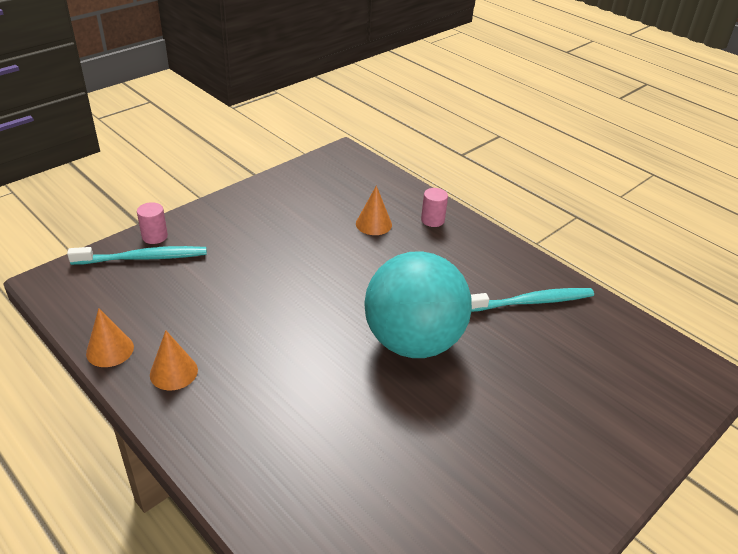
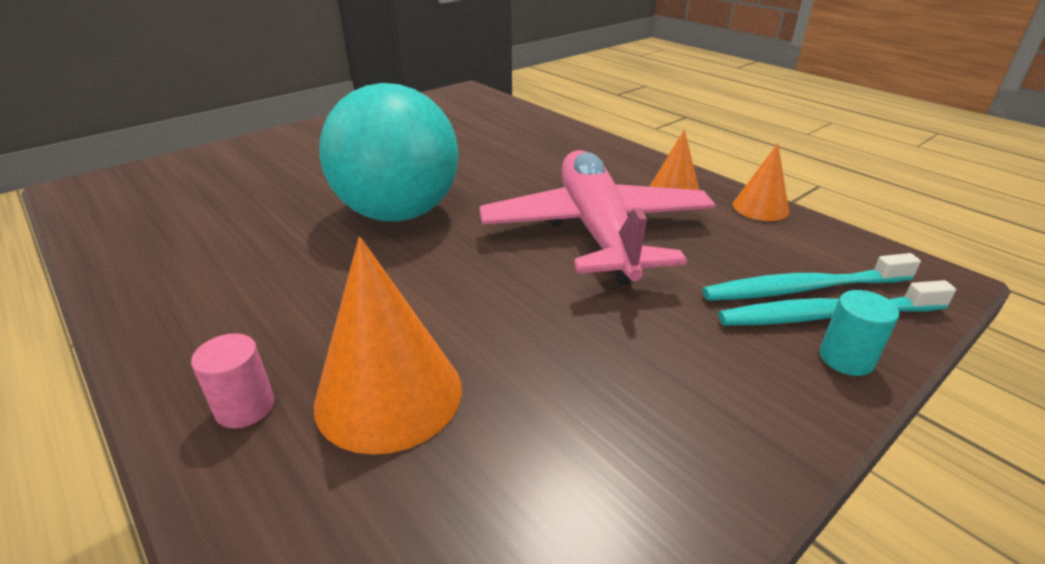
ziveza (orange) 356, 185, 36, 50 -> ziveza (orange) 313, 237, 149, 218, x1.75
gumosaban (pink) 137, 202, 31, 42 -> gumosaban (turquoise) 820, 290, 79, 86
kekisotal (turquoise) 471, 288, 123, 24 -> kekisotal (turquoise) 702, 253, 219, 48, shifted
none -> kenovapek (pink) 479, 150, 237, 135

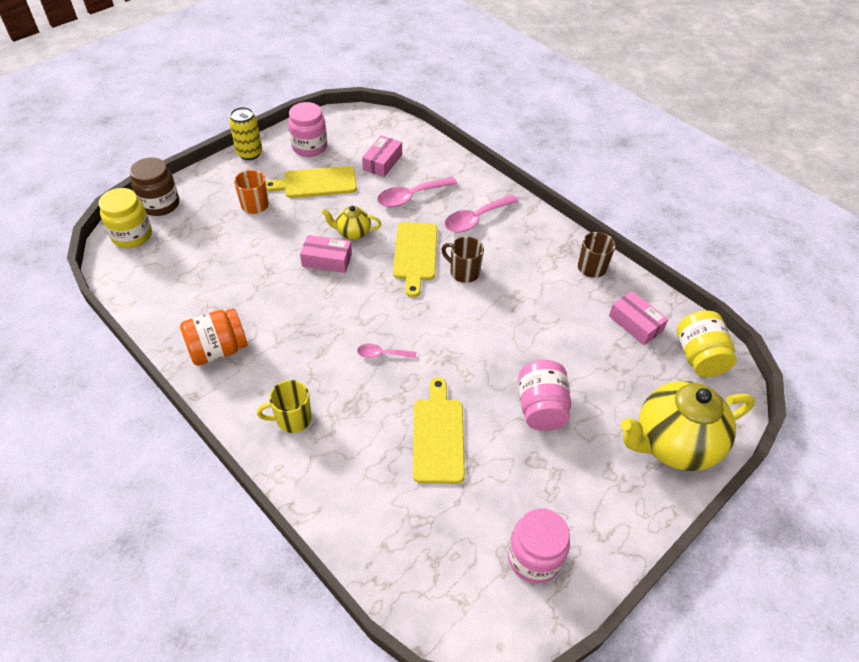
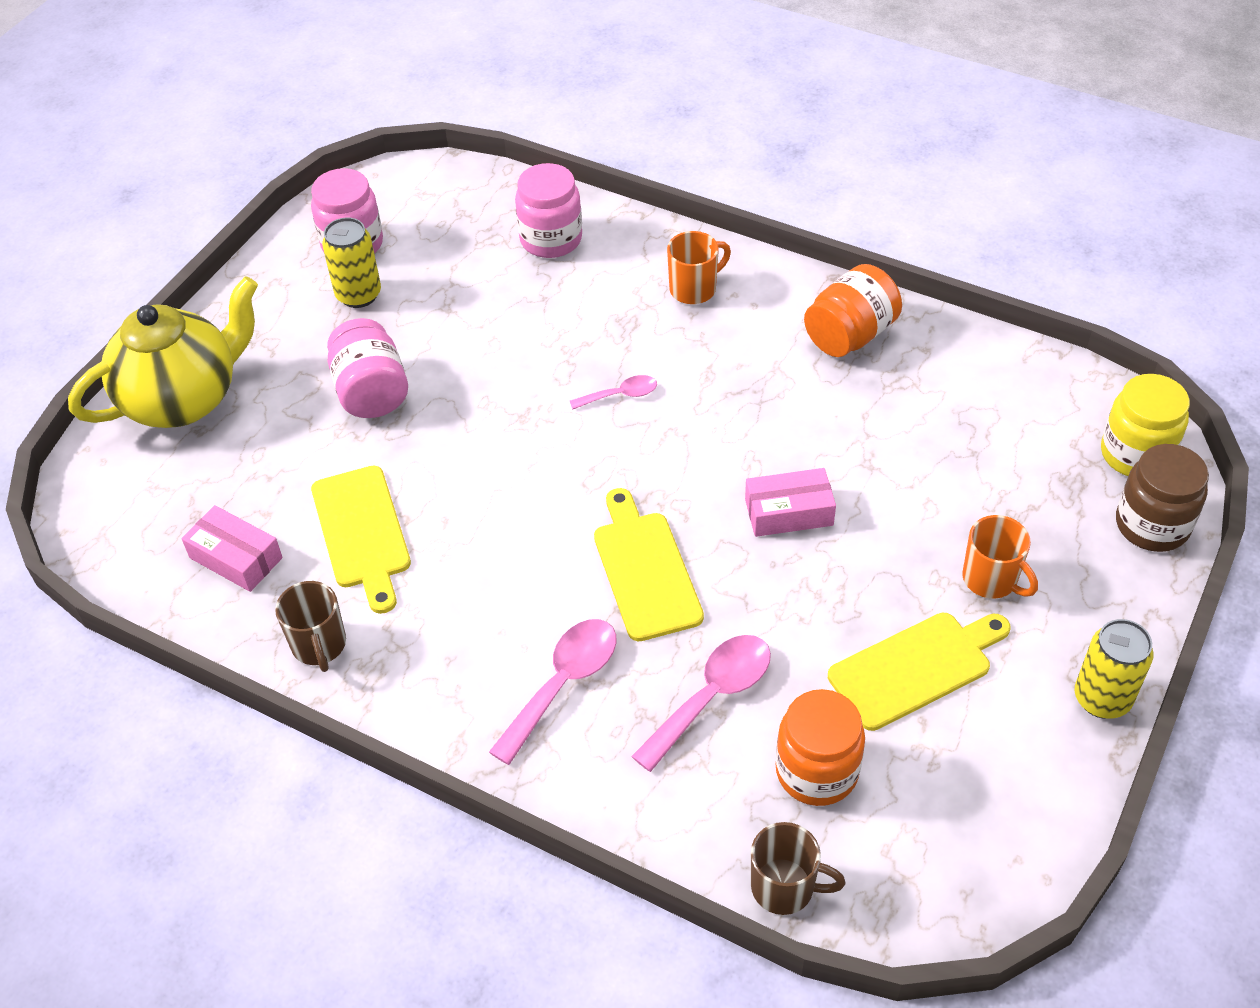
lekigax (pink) 288, 102, 39, 55 -> lekigax (pink) 515, 163, 67, 95, shifted
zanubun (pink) 362, 135, 40, 42 -> lekigax (orange) 776, 689, 89, 117
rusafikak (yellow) 322, 206, 59, 34 -> none
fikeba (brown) 441, 237, 43, 46 -> fikeba (brown) 751, 822, 95, 93, shifted
lekigax (yellow) 677, 310, 59, 67 -> none
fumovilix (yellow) 413, 377, 52, 107 -> fumovilix (yellow) 311, 466, 100, 148, shifted
fikeba (yellow) 257, 380, 55, 53 -> fikeba (orange) 667, 231, 64, 73
none -> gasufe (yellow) 322, 217, 59, 91

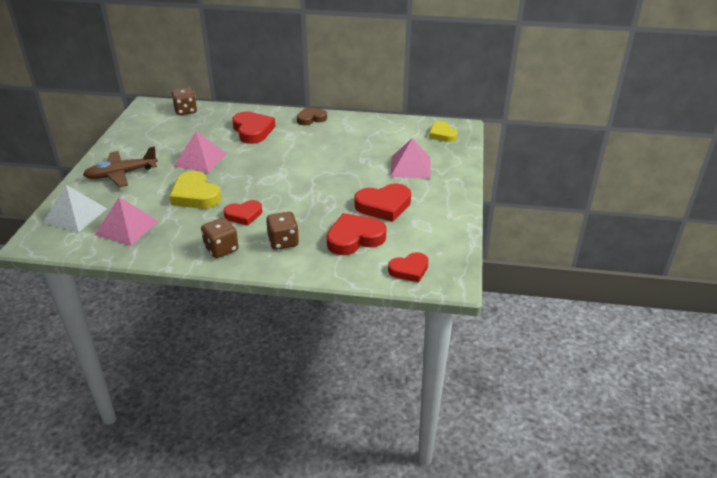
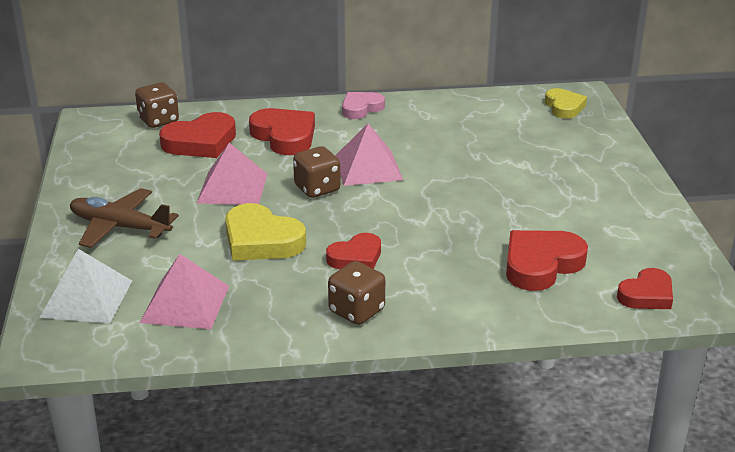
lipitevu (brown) 297, 107, 30, 18 -> lipitevu (pink) 342, 92, 43, 27
lipitevu (yellow) 429, 121, 29, 21 -> lipitevu (yellow) 545, 88, 42, 30, 150 degrees counterclockwise
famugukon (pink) 390, 138, 40, 41 -> famugukon (pink) 335, 124, 68, 62, shifted
kenovapek (brown) 83, 146, 75, 41 -> kenovapek (brown) 70, 188, 109, 60, 60 degrees clockwise
lipitevu (red) 354, 184, 57, 38 -> lipitevu (red) 159, 112, 77, 46, shifted
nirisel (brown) 266, 212, 33, 38 -> nirisel (brown) 293, 146, 48, 52, shifted

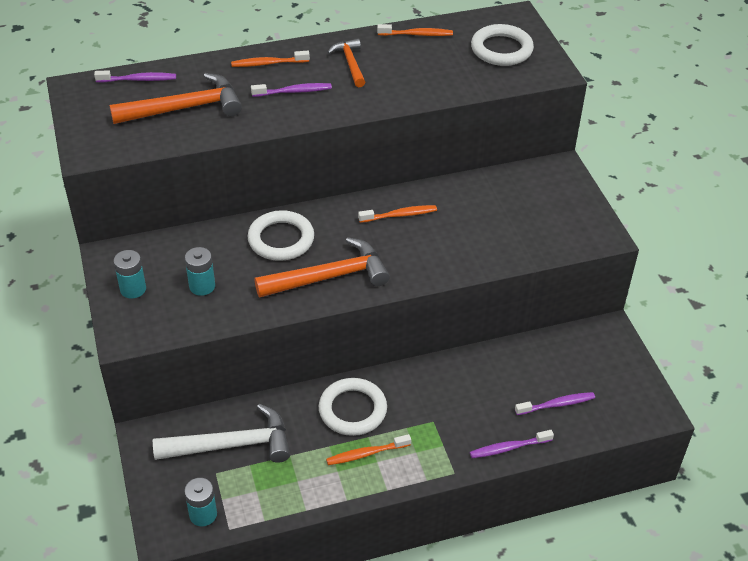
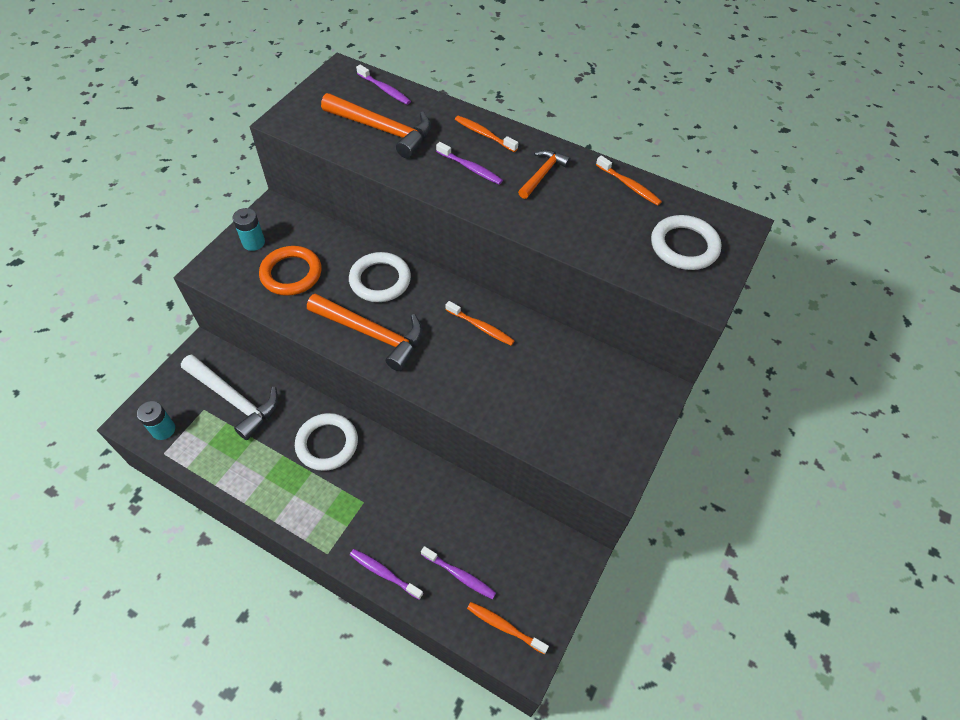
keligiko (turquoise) 185, 247, 30, 49 -> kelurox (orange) 259, 246, 63, 50
kekisotal (orange) 326, 434, 85, 31 -> kekisotal (orange) 467, 602, 82, 52, shifted

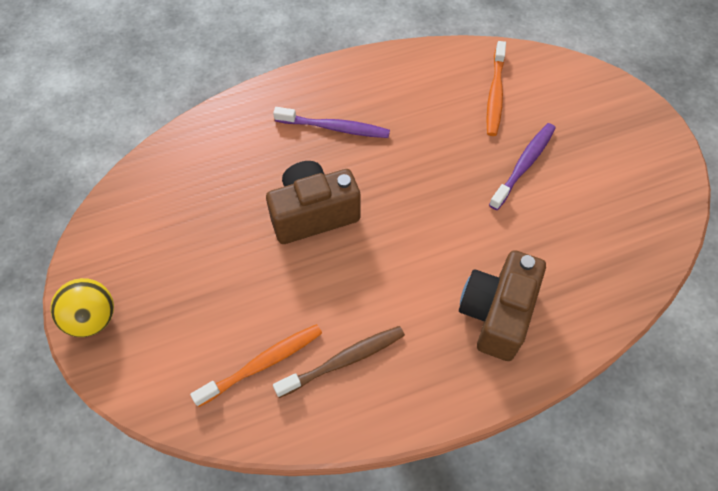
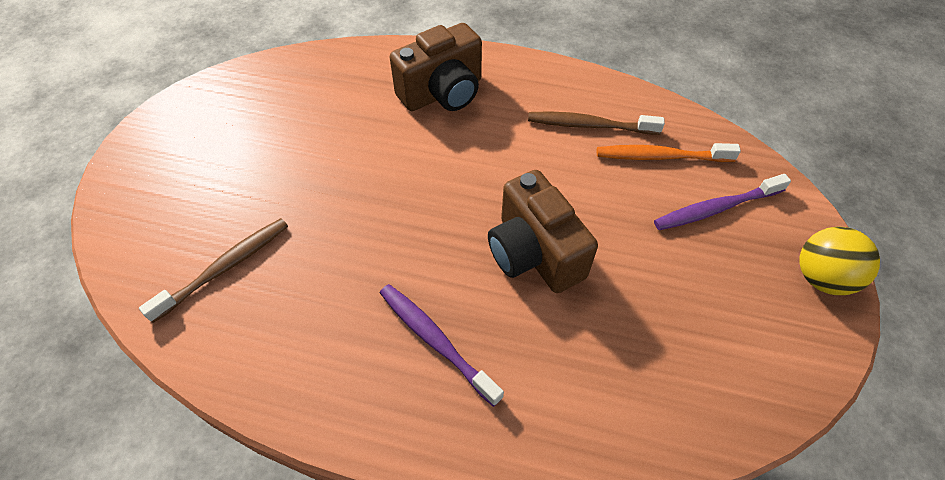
kekisotal (orange) 486, 41, 20, 95 -> kekisotal (brown) 139, 218, 149, 105
kekisotal (purple) 489, 123, 67, 87 -> kekisotal (purple) 654, 174, 137, 56, shifted
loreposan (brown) 266, 161, 94, 83 -> loreposan (brown) 488, 170, 110, 123, 45 degrees clockwise

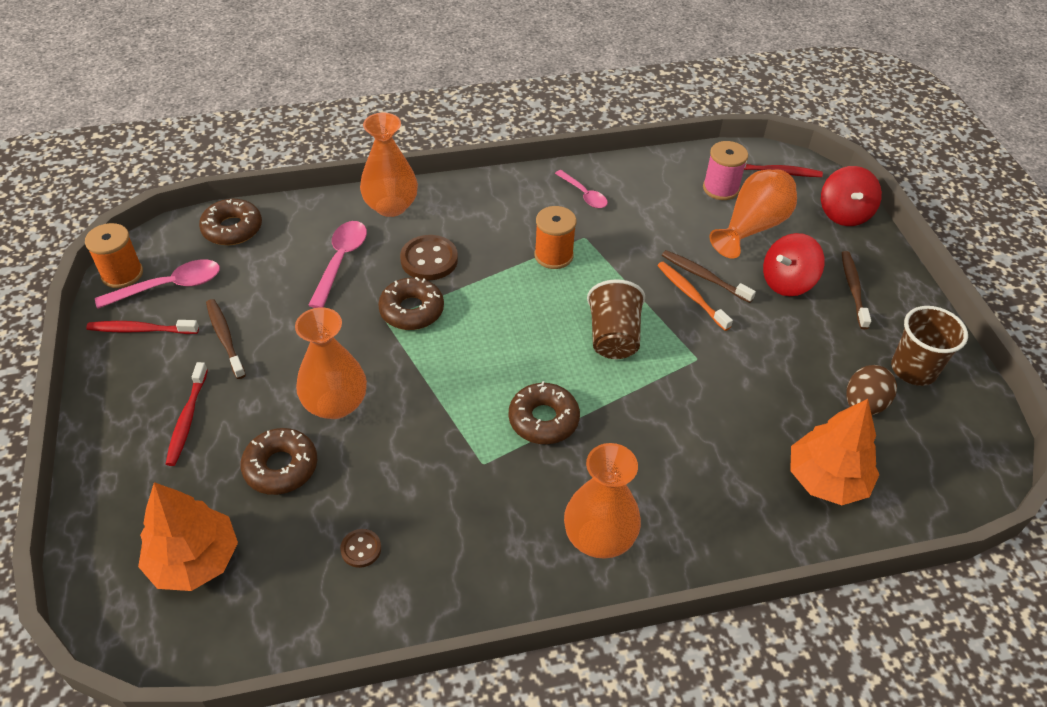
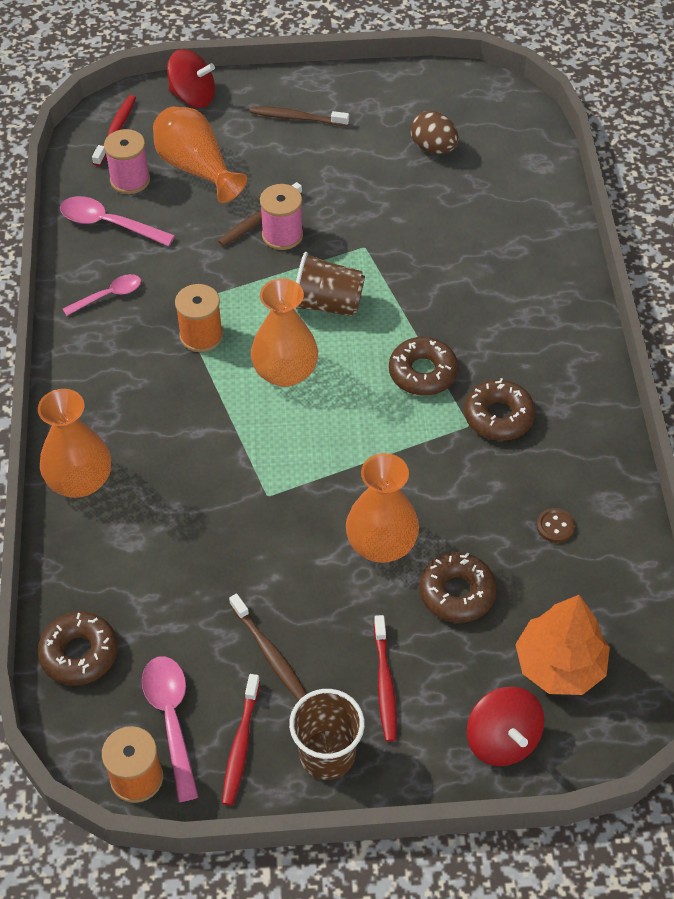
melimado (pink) 308, 221, 59, 87 -> melimado (pink) 60, 196, 115, 50, shifted
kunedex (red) 763, 233, 62, 63 -> kunedex (red) 467, 687, 78, 79, shifted
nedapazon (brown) 400, 235, 58, 45 -> none
kekisotal (orange) 657, 262, 76, 69 -> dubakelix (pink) 260, 184, 43, 66
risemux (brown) 378, 277, 66, 53 -> risemux (brown) 464, 378, 72, 63, shifted
kekisotal (brown) 206, 299, 40, 80 -> kekisotal (brown) 229, 593, 78, 108, 105 degrees counterclockwise
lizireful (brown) 891, 306, 77, 80 -> lizireful (brown) 289, 689, 76, 91, shifted
kekisotal (red) 166, 362, 42, 104 -> kekisotal (red) 374, 615, 23, 127, 75 degrees clockwise
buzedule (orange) 790, 399, 90, 106 -> none
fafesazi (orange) 564, 443, 77, 116 -> fafesazi (orange) 251, 278, 67, 109, shifted

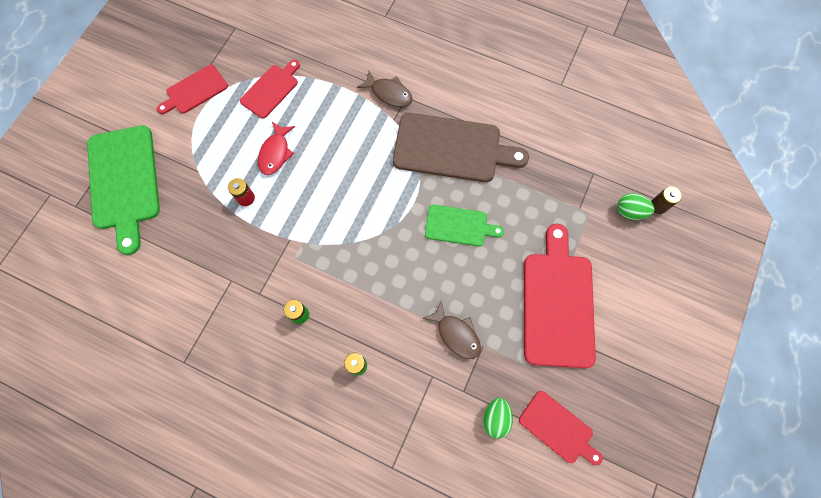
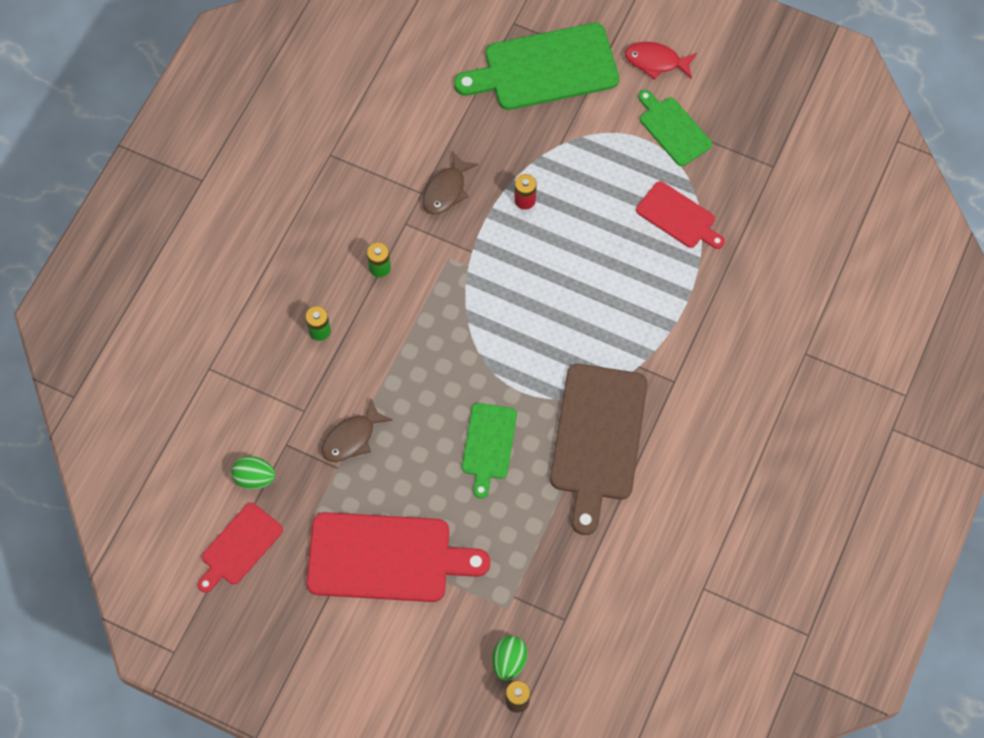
fumovilix (red) 157, 64, 71, 50 -> fumovilix (green) 638, 90, 74, 76
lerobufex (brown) 357, 71, 55, 36 -> lerobufex (brown) 422, 151, 57, 64, shifted
lerobufex (red) 258, 122, 37, 53 -> lerobufex (red) 625, 42, 72, 38, shifted

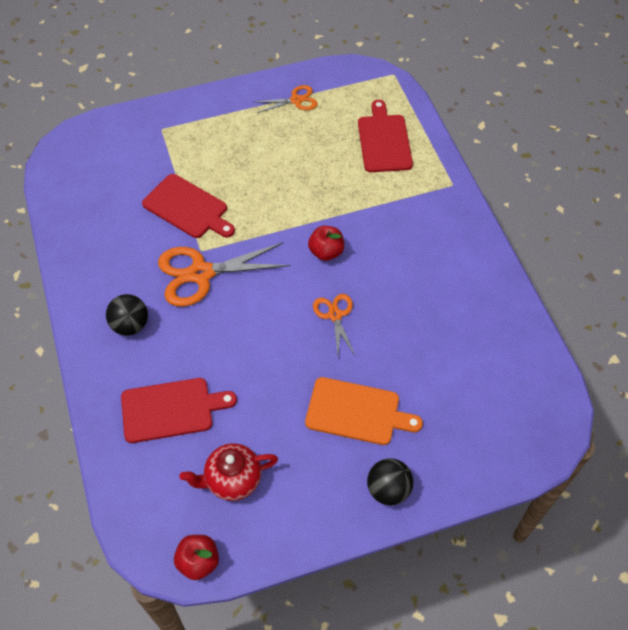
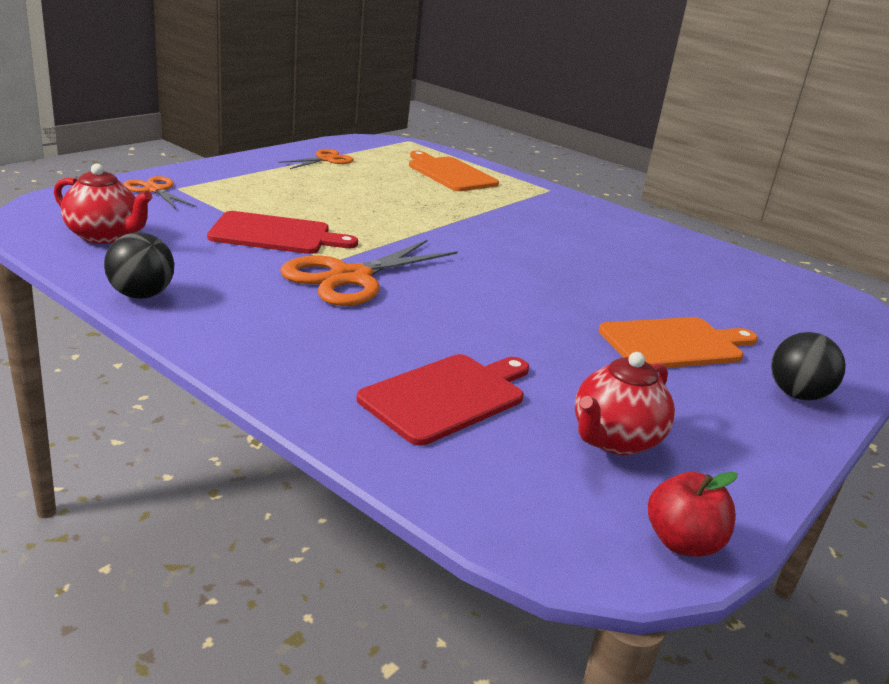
fumovilix (red) 358, 100, 55, 72 -> fumovilix (orange) 409, 151, 90, 40
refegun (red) 308, 226, 36, 35 -> none
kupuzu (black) 106, 294, 42, 42 -> kupuzu (black) 104, 232, 70, 67, shifted
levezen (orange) 313, 294, 42, 61 -> levezen (orange) 123, 176, 74, 33, shifted
none -> rusafikak (red) 54, 163, 98, 81

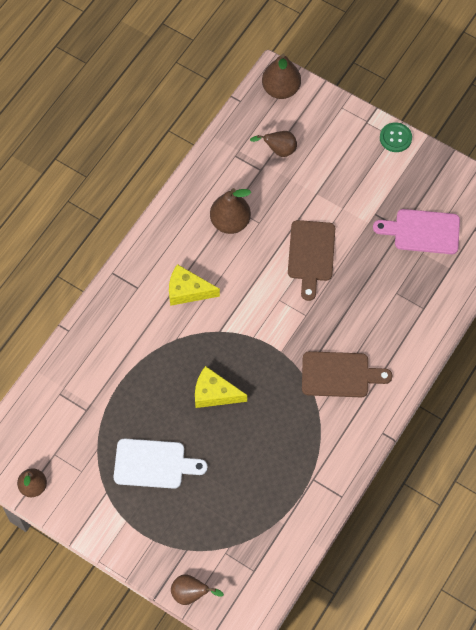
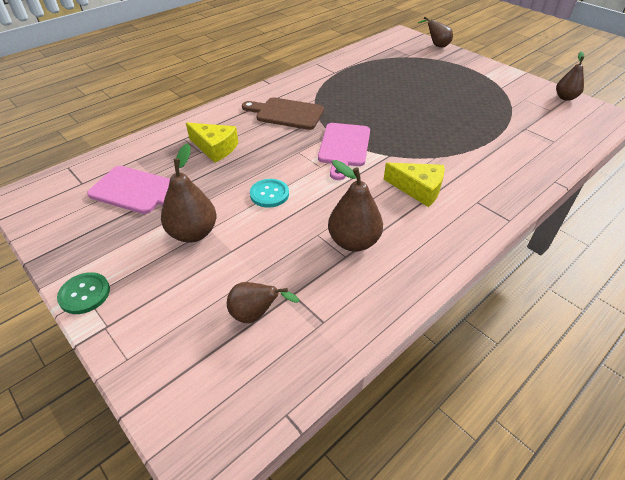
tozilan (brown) 262, 54, 39, 45 -> tozilan (brown) 161, 143, 55, 100, shifted
fumovilix (brown) 288, 220, 47, 81 -> nedapazon (turquoise) 250, 179, 39, 29
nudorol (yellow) 195, 366, 52, 42 -> nudorol (yellow) 186, 122, 52, 41, shifted
fumovilix (white) 114, 438, 94, 51 -> none
none -> fumovilix (pink) 318, 123, 52, 57

